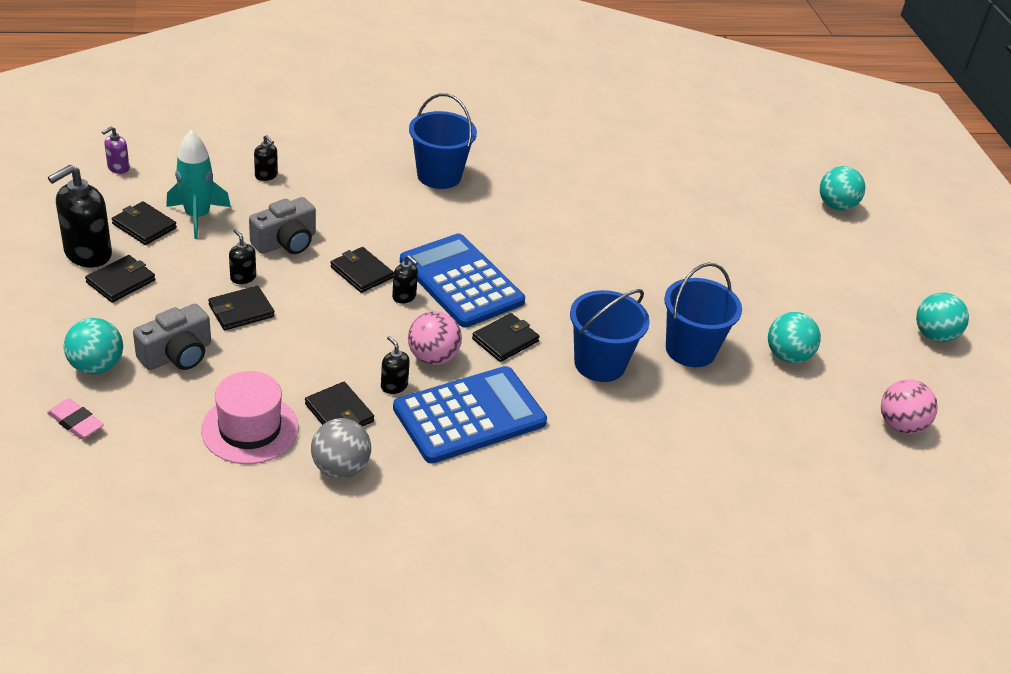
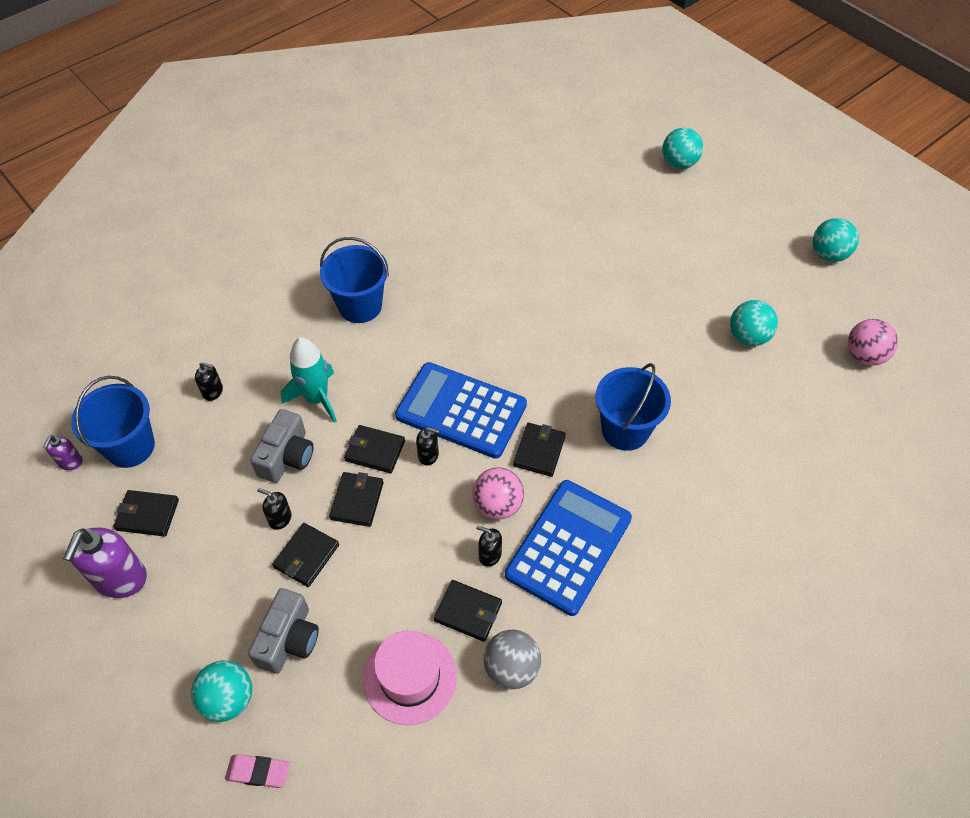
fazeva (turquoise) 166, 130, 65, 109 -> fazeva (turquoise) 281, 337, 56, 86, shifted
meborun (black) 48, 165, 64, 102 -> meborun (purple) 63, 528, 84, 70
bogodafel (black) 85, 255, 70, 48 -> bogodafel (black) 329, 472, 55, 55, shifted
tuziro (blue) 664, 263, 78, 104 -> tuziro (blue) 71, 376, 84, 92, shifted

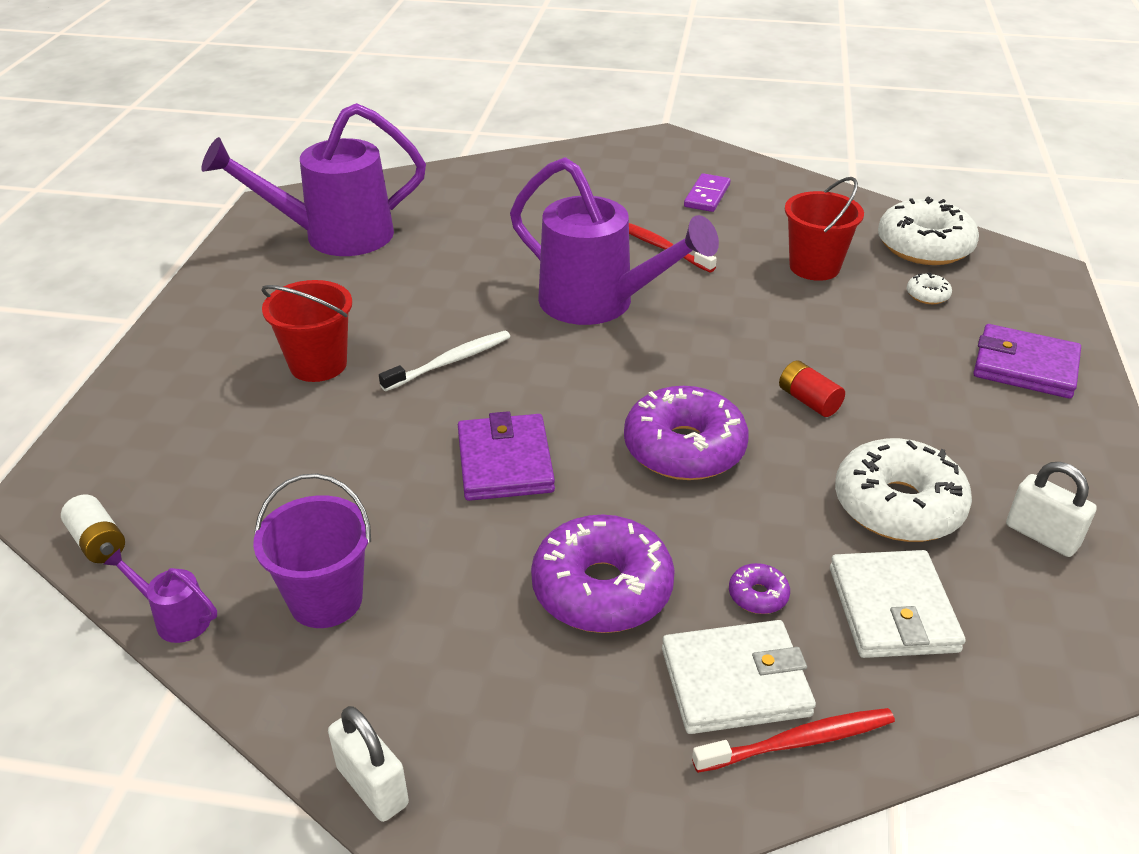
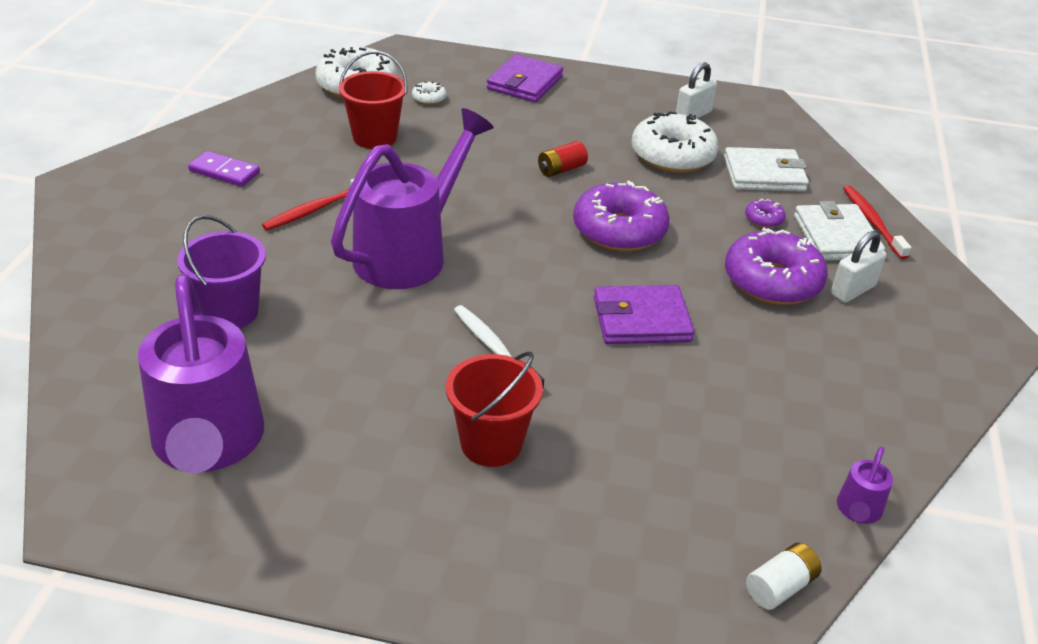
tuziro (purple) 253, 473, 118, 155 -> tuziro (purple) 177, 215, 89, 113, shifted
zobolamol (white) 328, 706, 81, 116 -> zobolamol (white) 831, 231, 55, 72, shifted

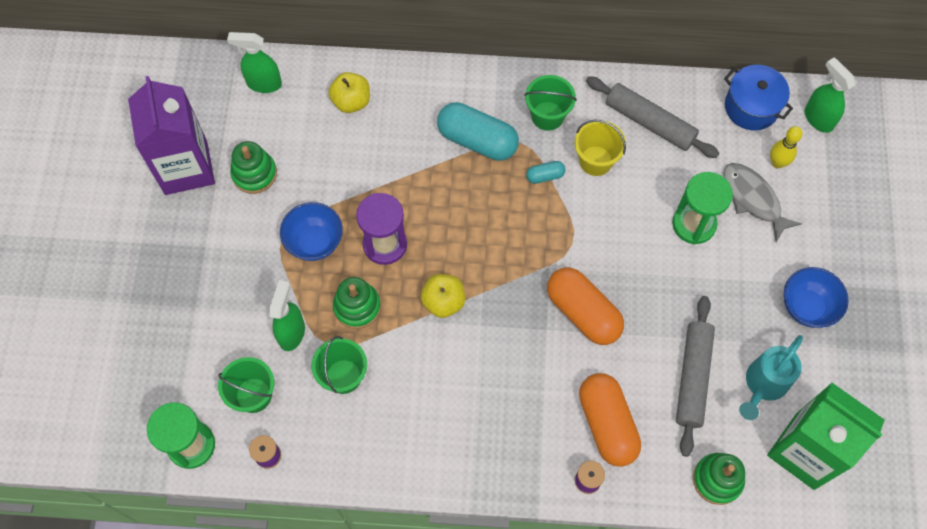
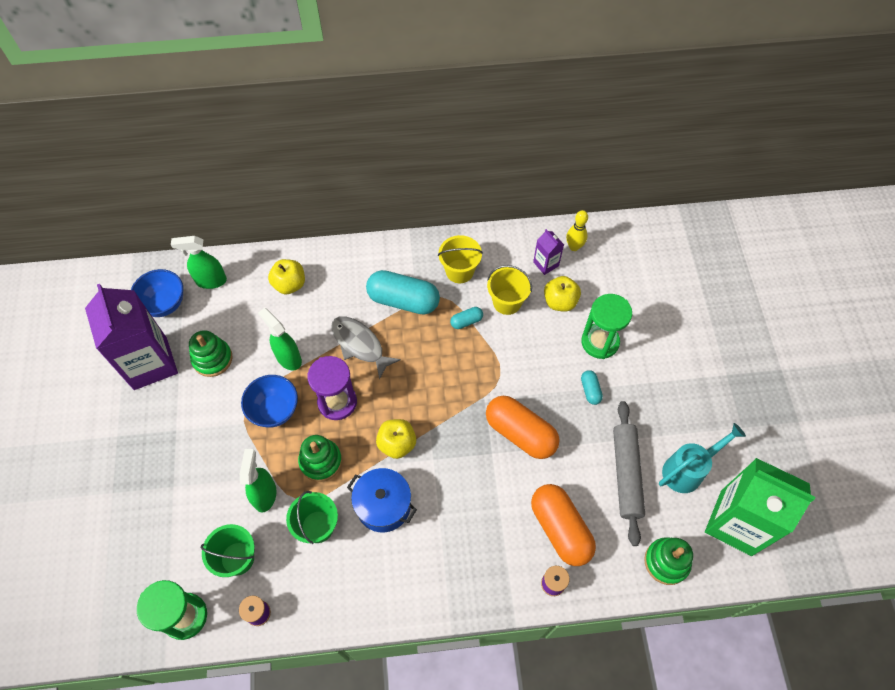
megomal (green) 805, 58, 50, 75 -> megomal (green) 258, 308, 44, 62, shifted
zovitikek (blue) 724, 65, 69, 65 -> zovitikek (blue) 347, 468, 70, 64, shifted
tuziro (green) 524, 75, 53, 56 -> tuziro (yellow) 438, 235, 45, 48
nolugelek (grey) 586, 76, 133, 82 -> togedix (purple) 533, 229, 31, 46
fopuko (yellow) 770, 126, 32, 42 -> fopuko (yellow) 566, 210, 22, 41, shifted
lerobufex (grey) 724, 163, 78, 79 -> lerobufex (grey) 331, 316, 70, 64, shifted
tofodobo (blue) 784, 267, 65, 61 -> tofodobo (blue) 131, 269, 52, 48, shifted
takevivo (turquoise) 739, 335, 64, 85 -> takevivo (turquoise) 659, 423, 87, 70, 150 degrees counterclockwise
none -> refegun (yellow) 544, 276, 37, 36
none -> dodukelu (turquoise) 581, 370, 22, 35

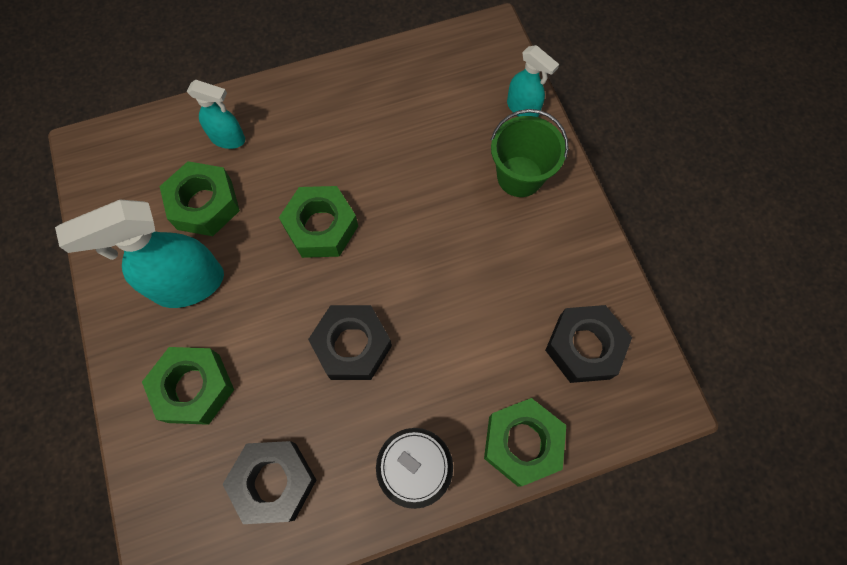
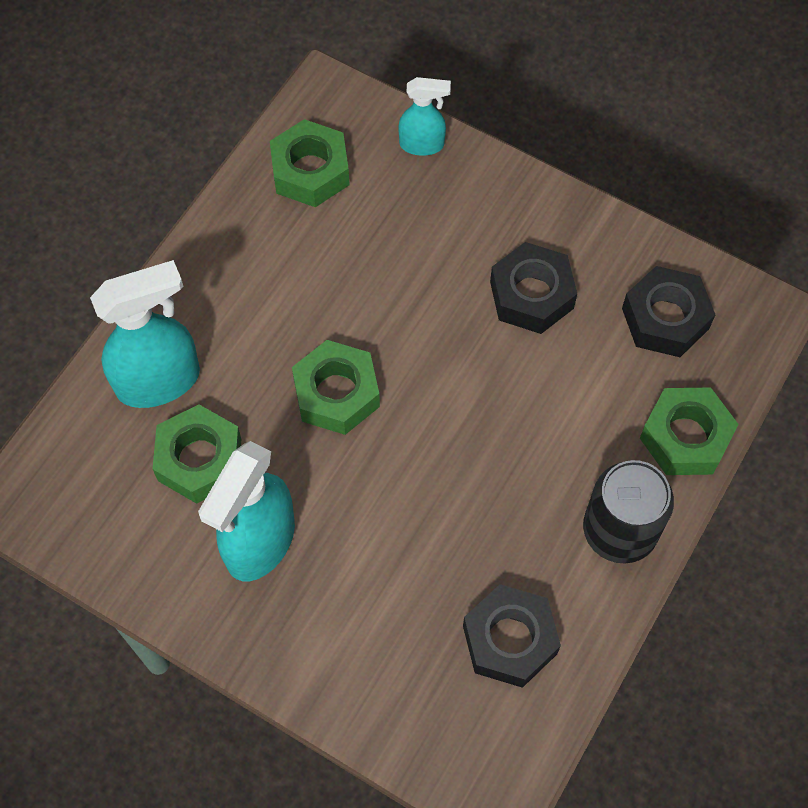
megomal (turquoise) 187, 80, 58, 69 -> megomal (turquoise) 90, 260, 110, 148, x1.80
tuziro (green) 491, 109, 78, 88 -> none
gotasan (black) 308, 305, 84, 75 -> gotasan (black) 490, 242, 87, 92, shifted
gotasan (green) 142, 347, 92, 78 -> gotasan (green) 270, 119, 80, 88, shifted

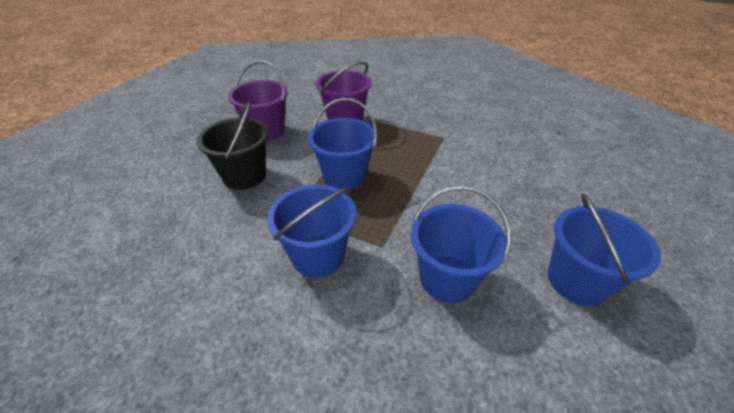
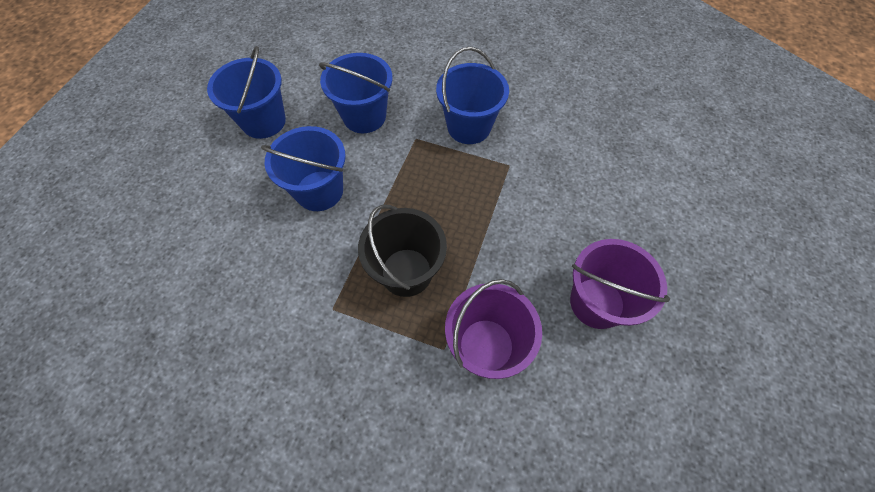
tuziro (blue) 308, 98, 69, 92 -> tuziro (blue) 261, 126, 85, 85, shifted
tuziro (black) 196, 102, 72, 88 -> tuziro (black) 358, 205, 89, 92, shifted

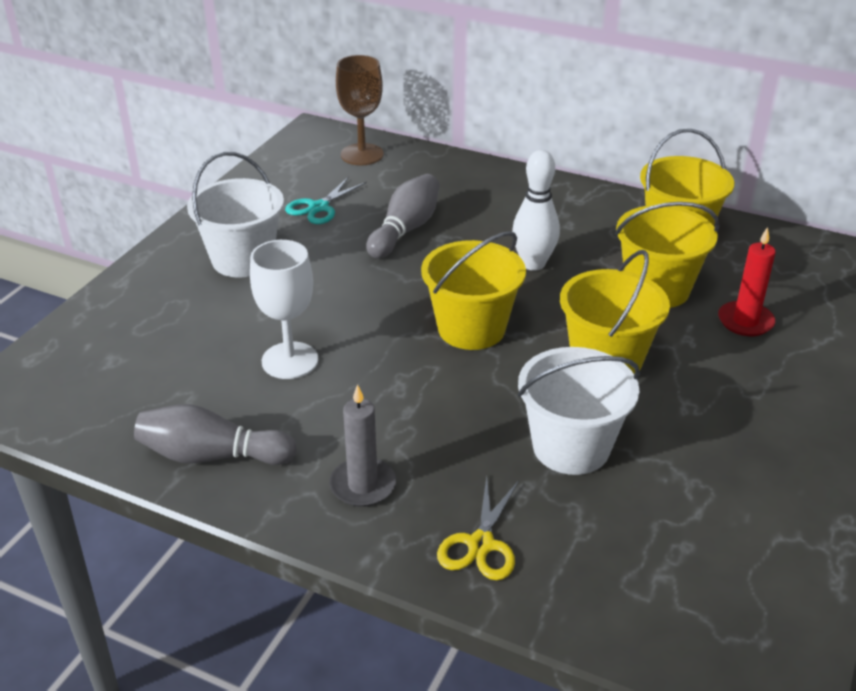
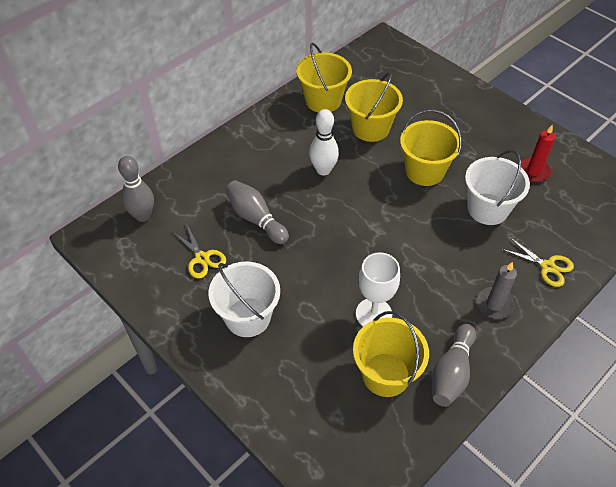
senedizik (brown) 336, 55, 48, 110 -> fopuko (grey) 118, 156, 36, 66
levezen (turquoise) 285, 176, 82, 48 -> levezen (yellow) 173, 225, 53, 54
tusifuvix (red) 718, 227, 58, 109 -> tusifuvix (red) 521, 125, 35, 57, shifted
tuziro (yellow) 421, 231, 105, 119 -> tuziro (yellow) 353, 311, 76, 86, shifted

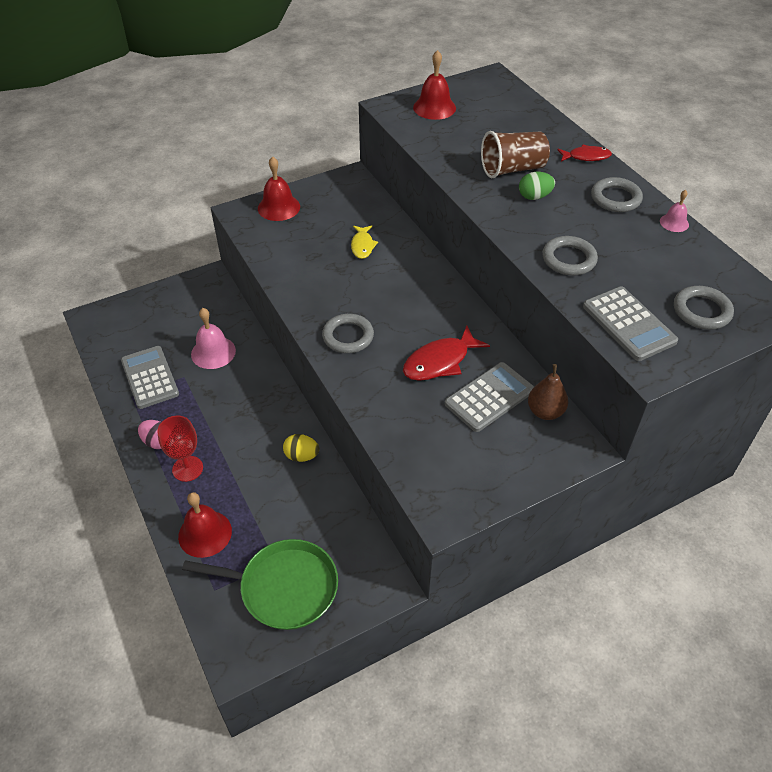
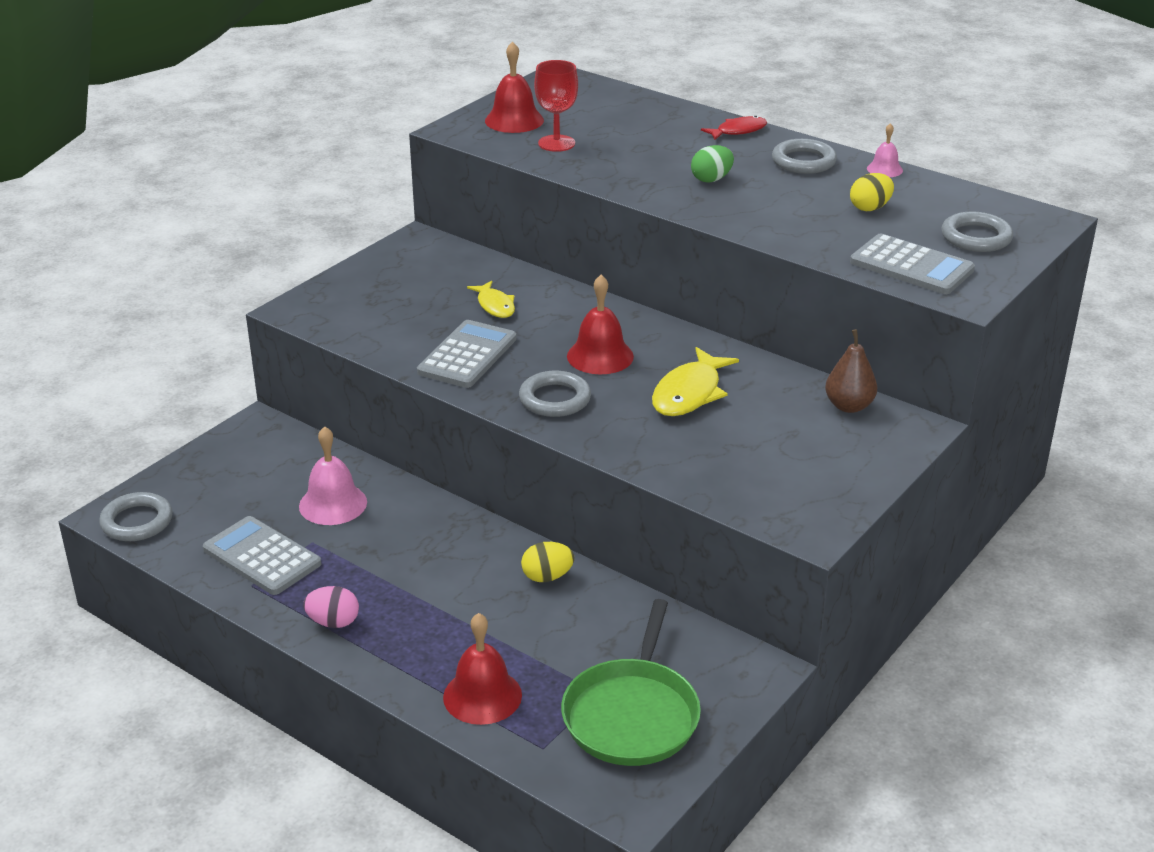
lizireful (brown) 481, 131, 69, 47 -> none
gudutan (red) 258, 156, 42, 65 -> gudutan (red) 567, 275, 67, 99, shifted
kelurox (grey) 542, 236, 56, 40 -> kelurox (grey) 99, 492, 73, 49, shifted
lerobufex (red) 403, 326, 87, 55 -> lerobufex (yellow) 652, 347, 87, 69
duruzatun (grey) 445, 362, 89, 70 -> duruzatun (grey) 417, 320, 100, 68, shifted
senedizik (red) 158, 416, 45, 66 -> senedizik (red) 534, 60, 44, 92, shifted
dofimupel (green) 182, 539, 156, 91 -> dofimupel (green) 561, 599, 140, 167, 120 degrees clockwise
none -> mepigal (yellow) 850, 173, 44, 38

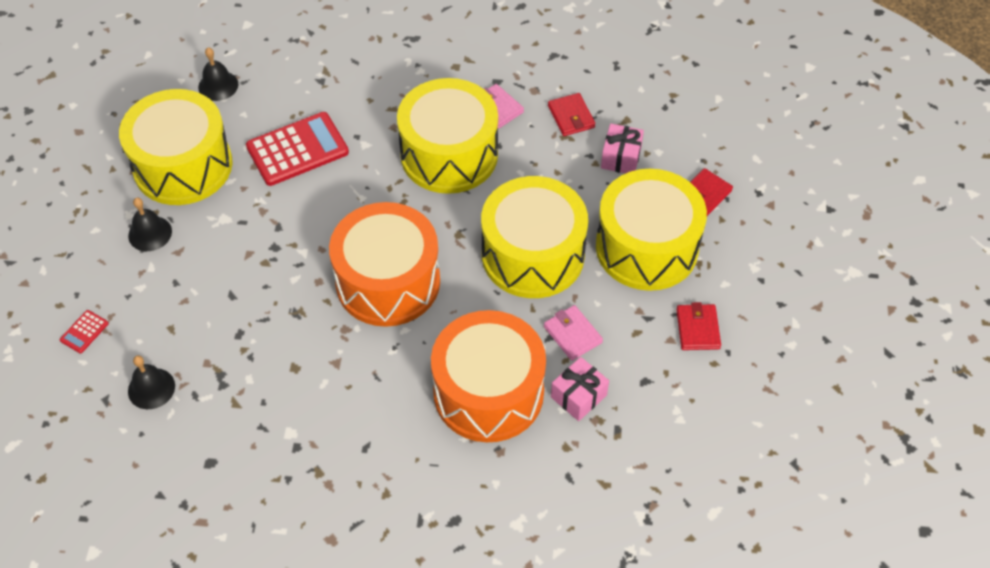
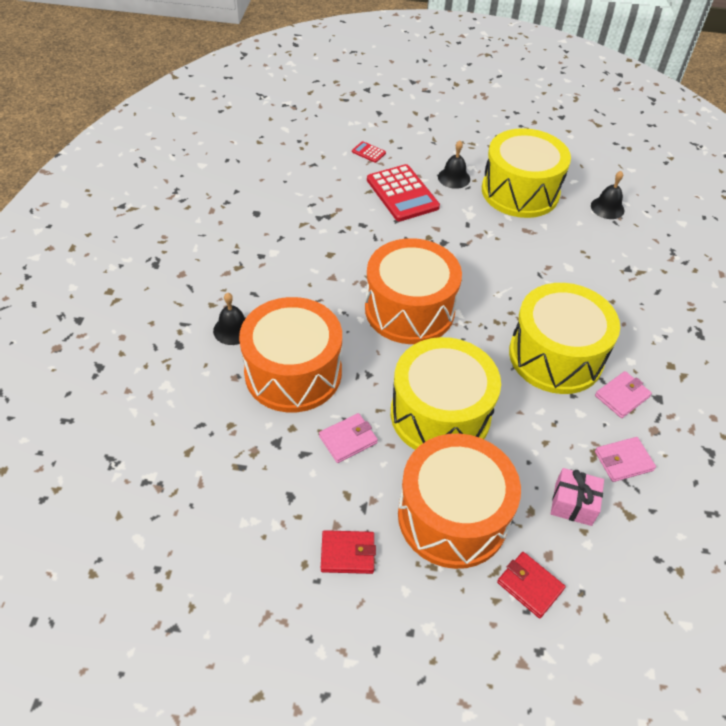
bogodafel (red) 548, 93, 47, 43 -> bogodafel (pink) 595, 437, 61, 45
duruzatun (red) 246, 112, 103, 74 -> duruzatun (red) 367, 164, 73, 57, shifted
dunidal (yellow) 596, 169, 111, 122 -> dunidal (orange) 398, 434, 123, 135
gudutan (black) 128, 355, 47, 54 -> gudutan (black) 213, 293, 33, 52, shifted
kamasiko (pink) 551, 357, 58, 64 -> none

